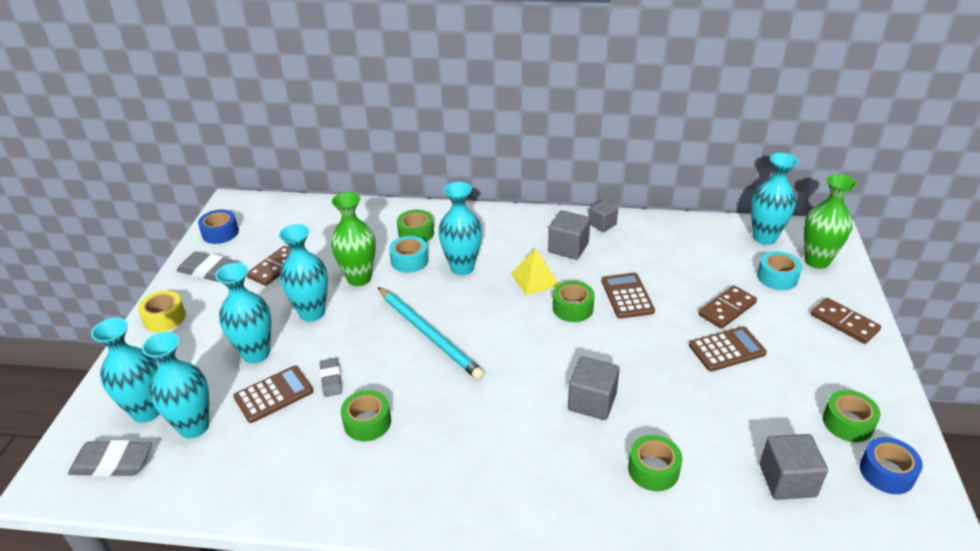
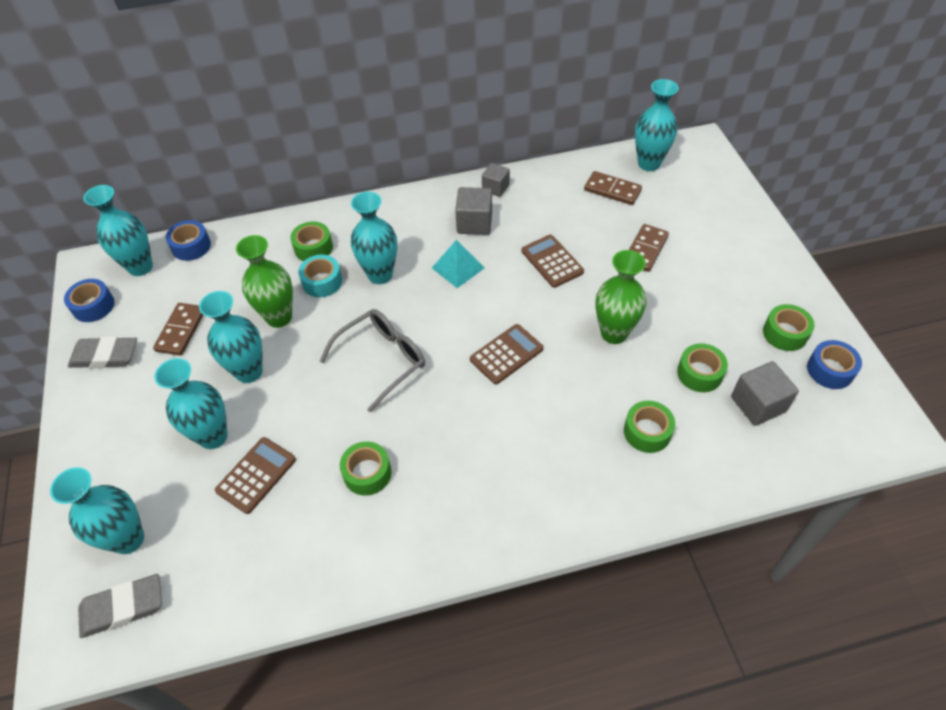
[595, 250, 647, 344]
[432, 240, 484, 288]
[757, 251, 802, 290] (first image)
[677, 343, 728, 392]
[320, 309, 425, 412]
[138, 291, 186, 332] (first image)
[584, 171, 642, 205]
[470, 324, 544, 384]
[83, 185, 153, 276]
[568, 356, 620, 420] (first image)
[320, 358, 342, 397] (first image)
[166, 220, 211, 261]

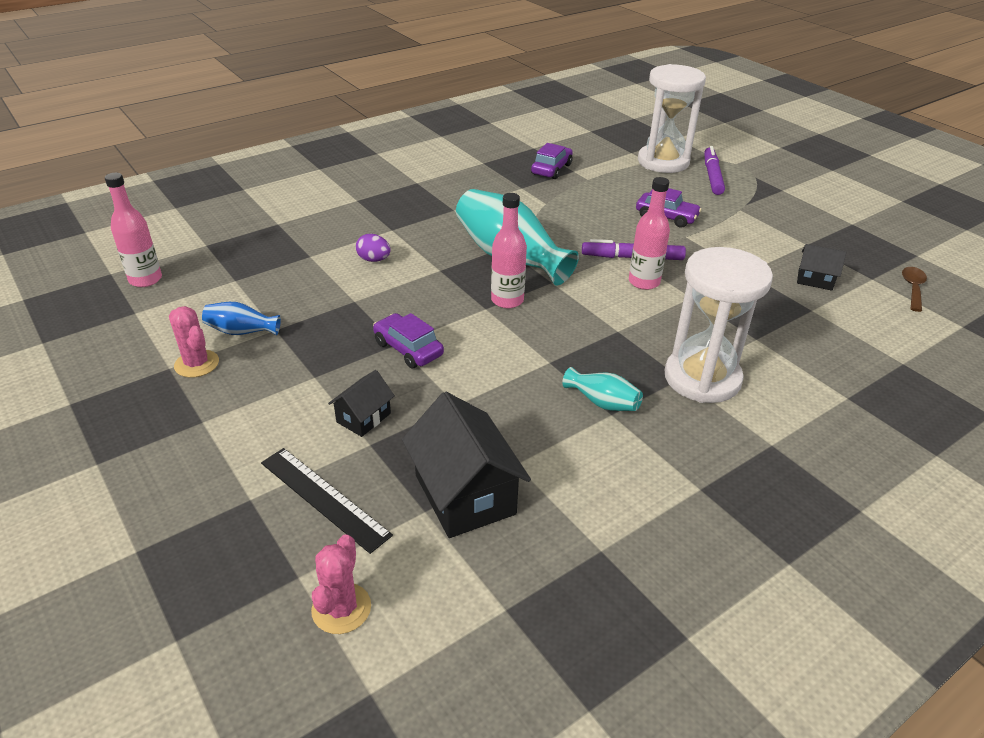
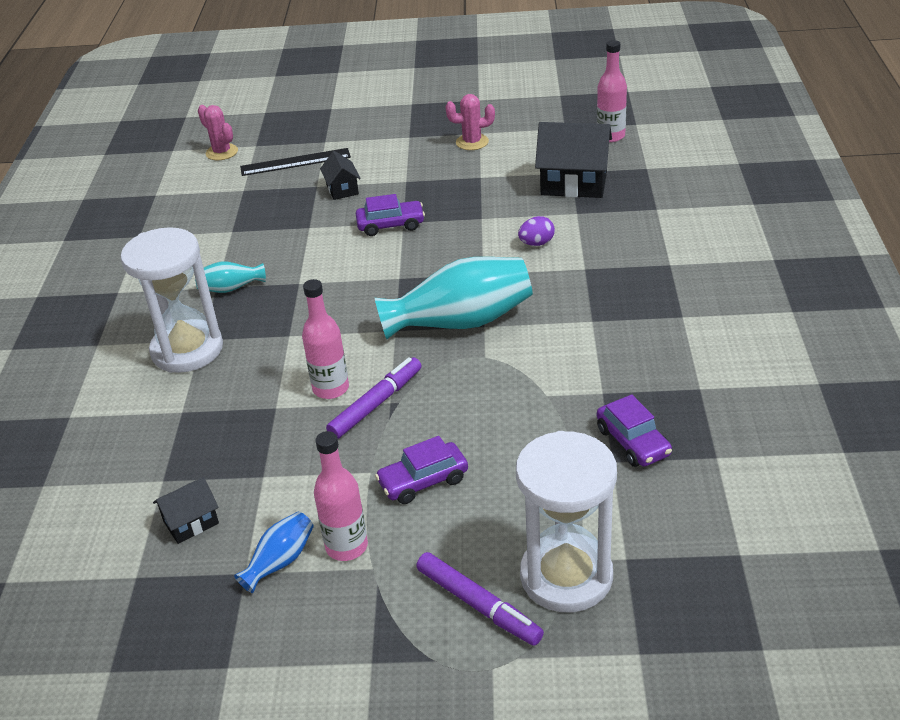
[314, 431, 368, 561]
[902, 267, 927, 312] (first image)
[234, 511, 314, 593]
[535, 122, 612, 198]

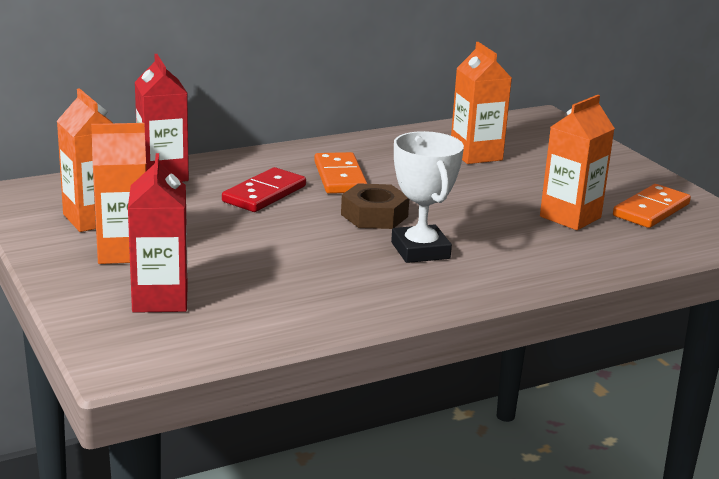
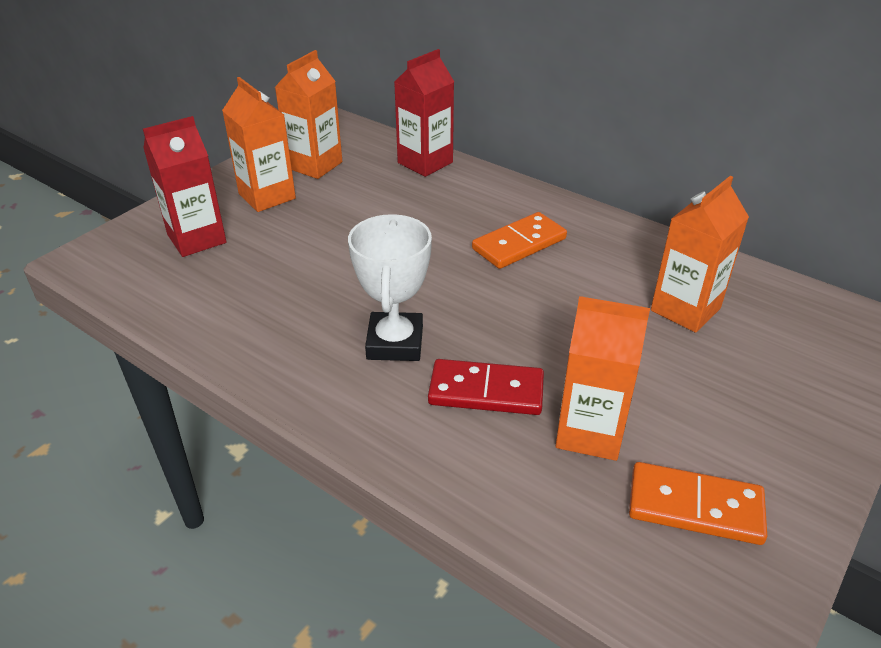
[348, 214, 432, 361]
[428, 359, 544, 415]
[341, 183, 409, 229] (first image)

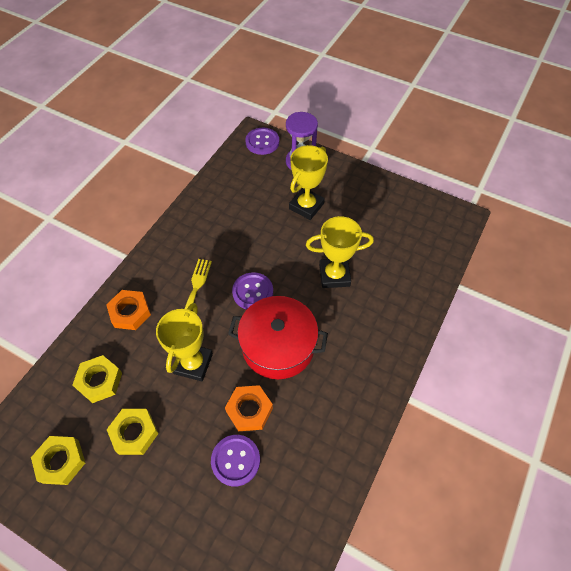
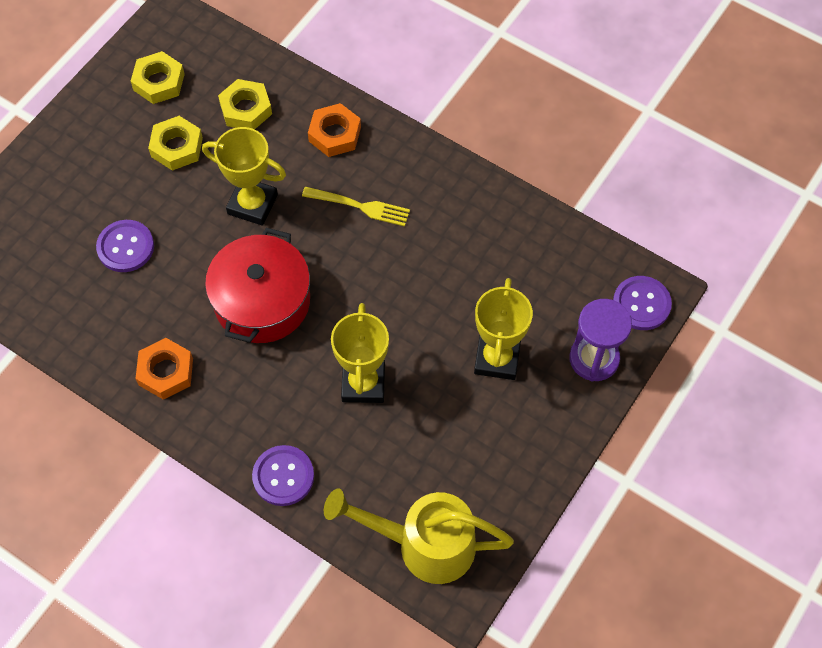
[474, 278, 533, 380]
[252, 445, 314, 506]
[135, 338, 193, 400]
[324, 489, 514, 584]

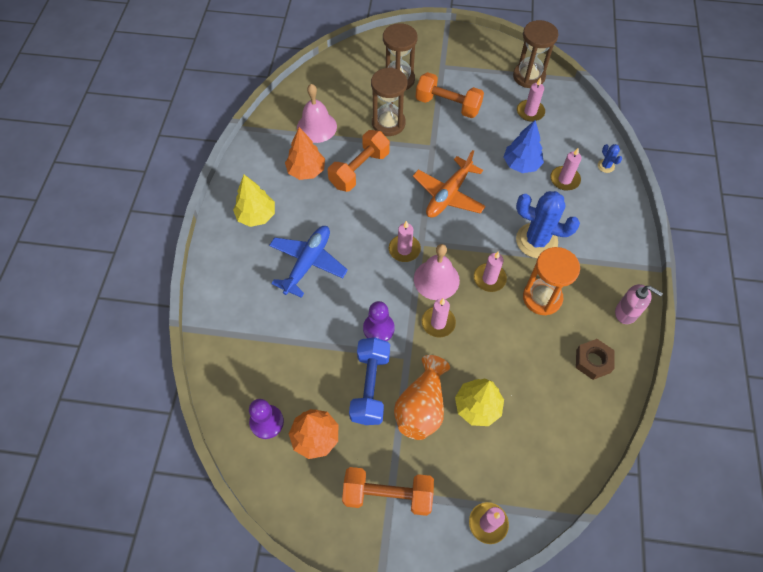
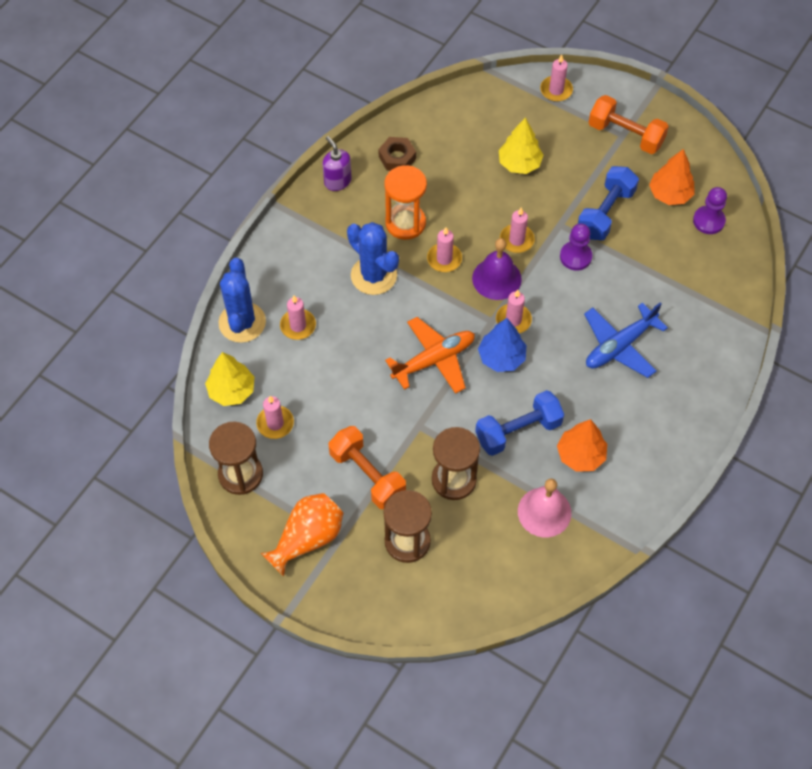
[478, 318, 526, 372]
[475, 390, 564, 456]
[219, 258, 266, 343]
[205, 352, 255, 406]
[472, 238, 522, 300]
[322, 136, 352, 191]
[261, 493, 343, 576]

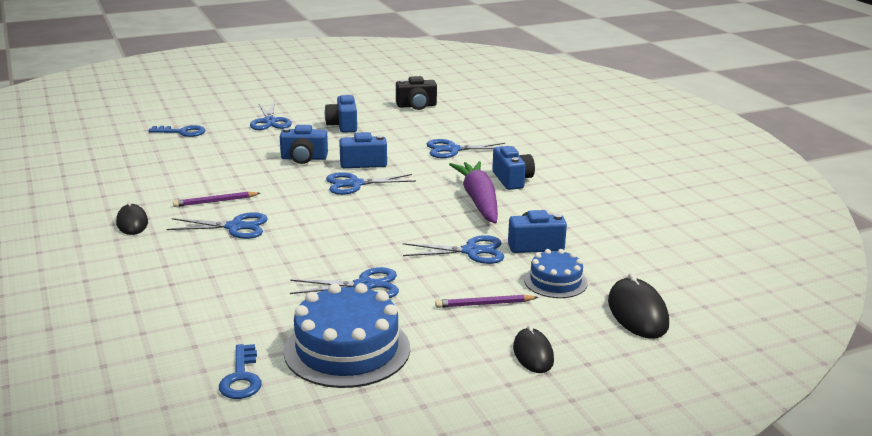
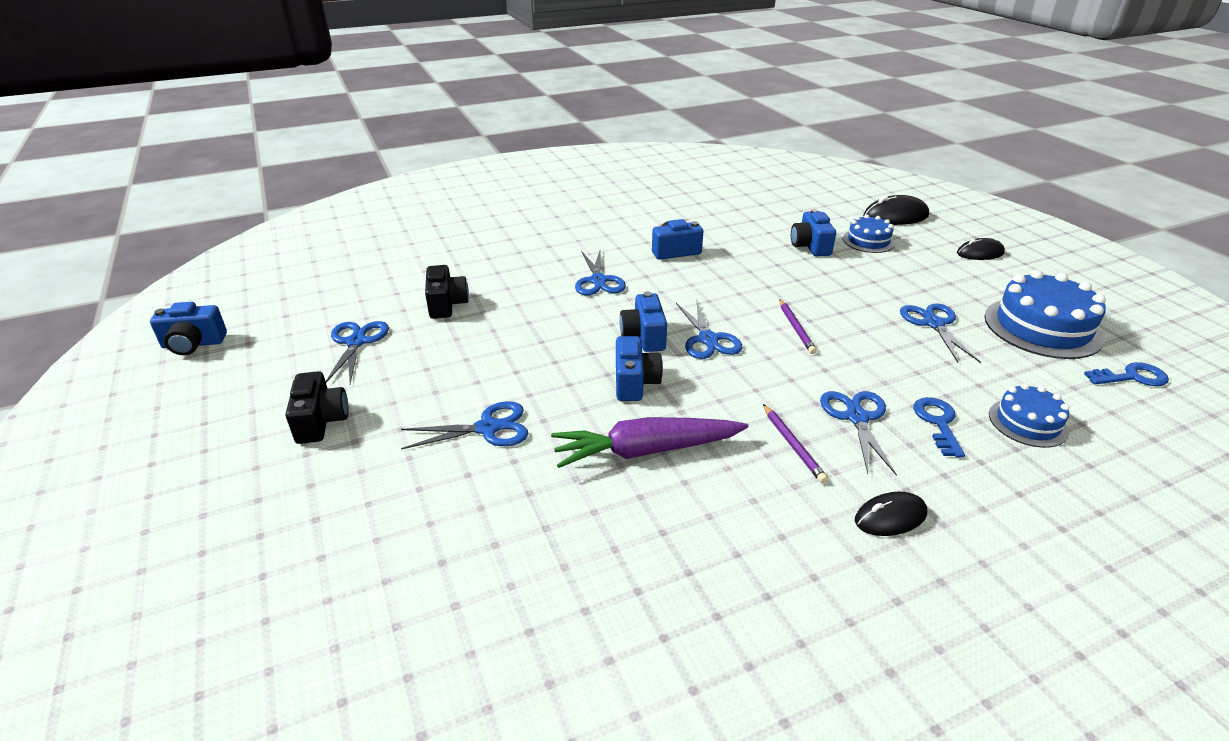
[150, 302, 227, 355]
[913, 397, 965, 457]
[551, 417, 748, 468]
[326, 321, 389, 384]
[779, 299, 817, 354]
[286, 371, 349, 444]
[989, 383, 1070, 448]

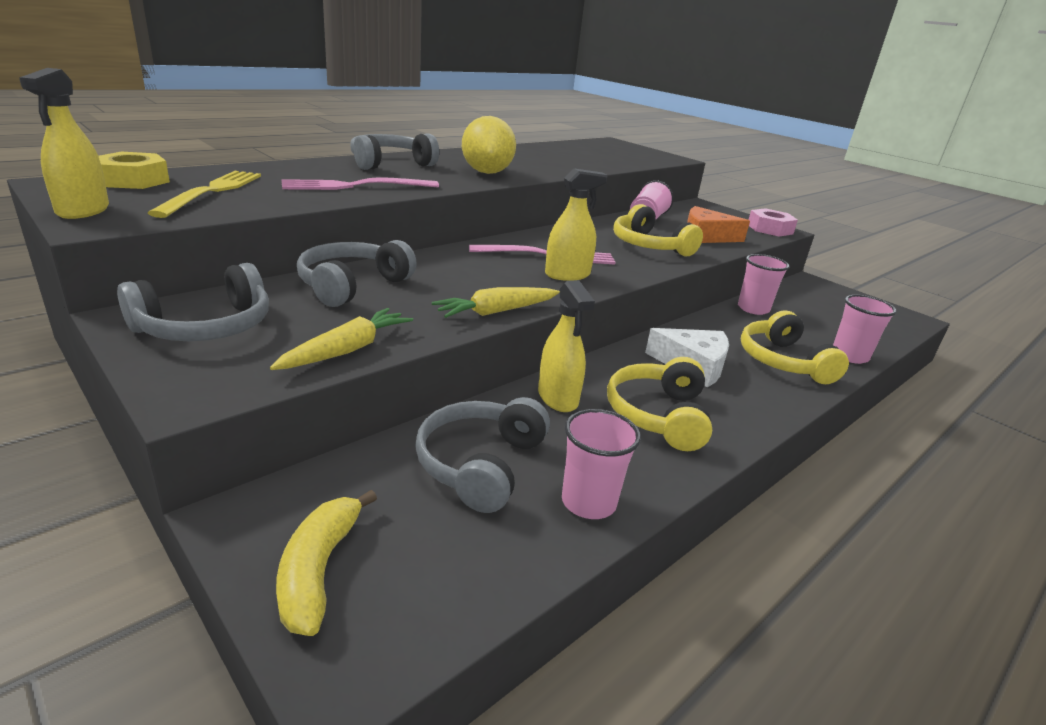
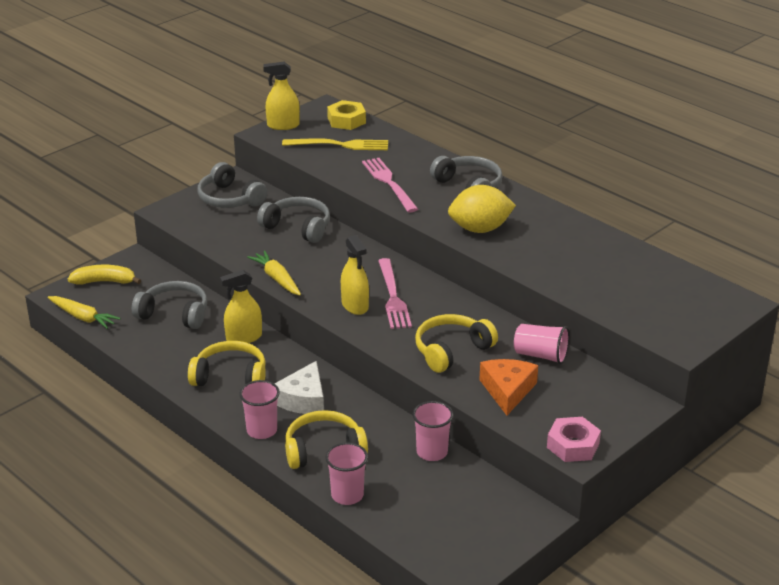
[47, 296, 121, 329]
[239, 380, 280, 439]

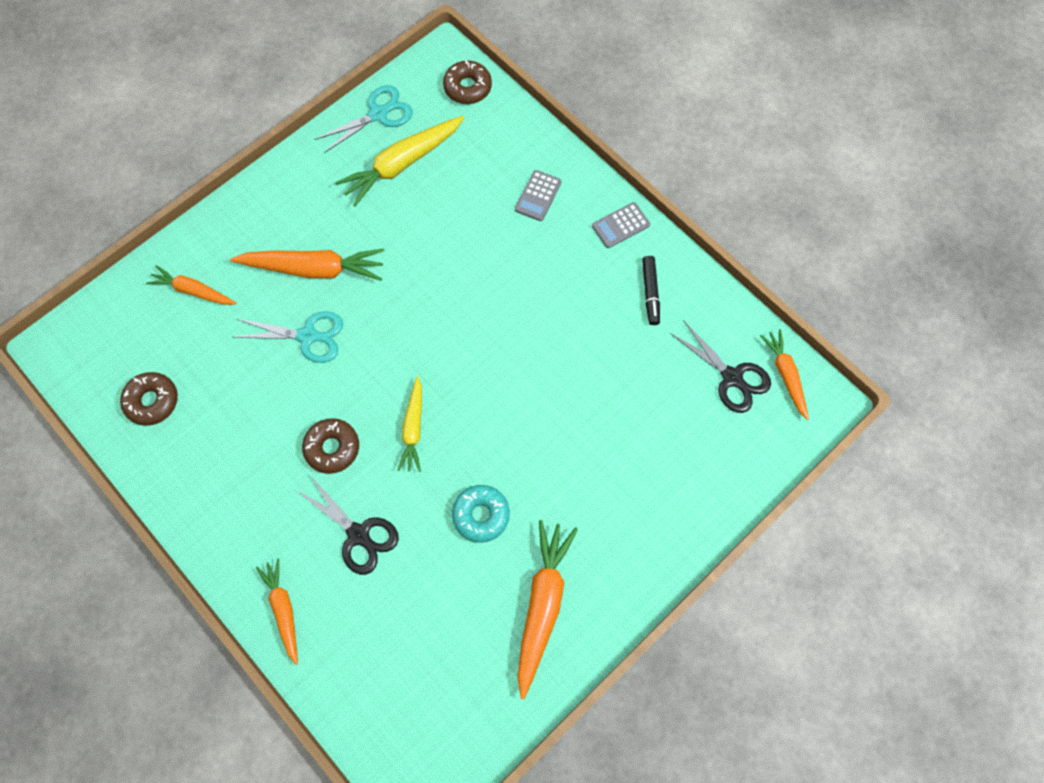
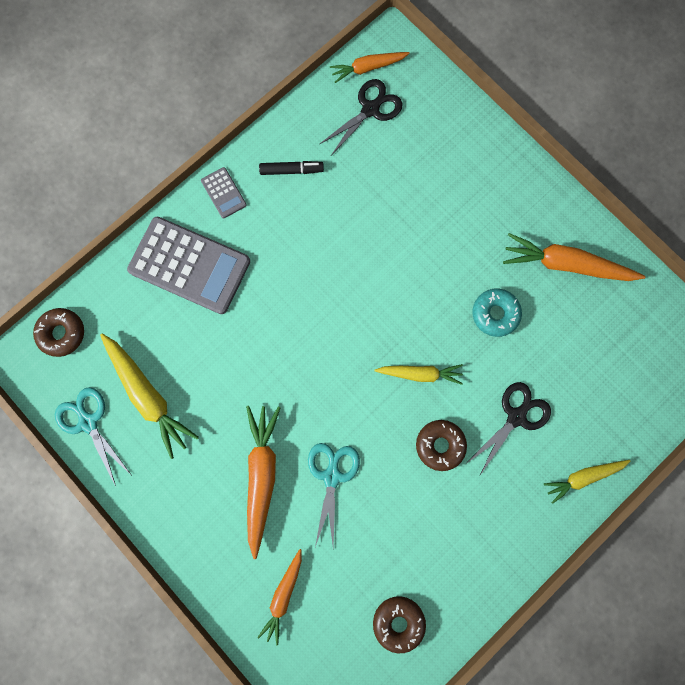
[127, 216, 250, 314]
[544, 460, 630, 504]

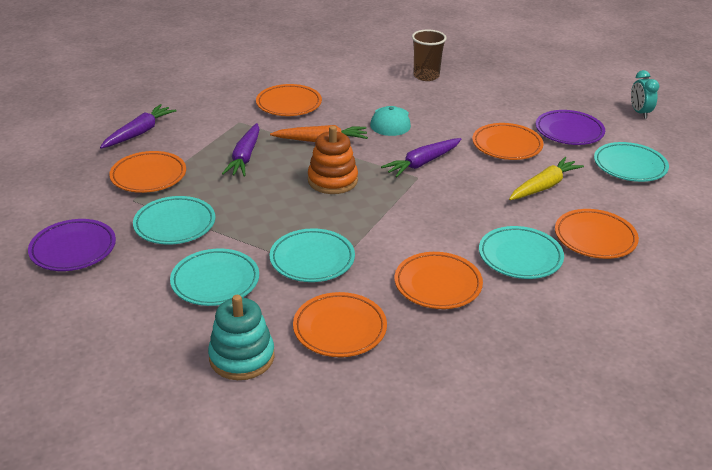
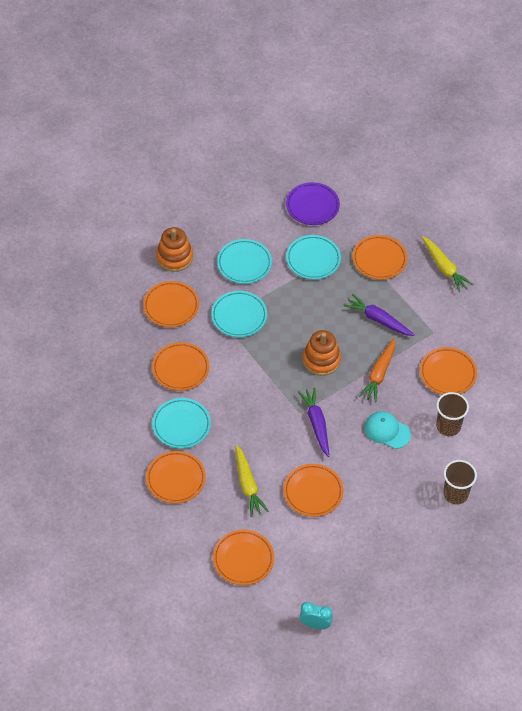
[422, 236, 473, 292]
[536, 110, 605, 145] (first image)
[213, 530, 274, 585]
[156, 227, 193, 272]
[436, 392, 469, 436]

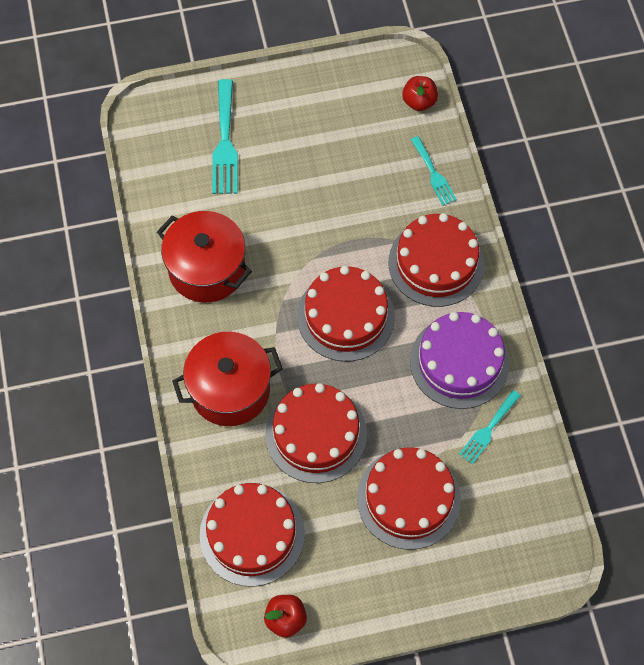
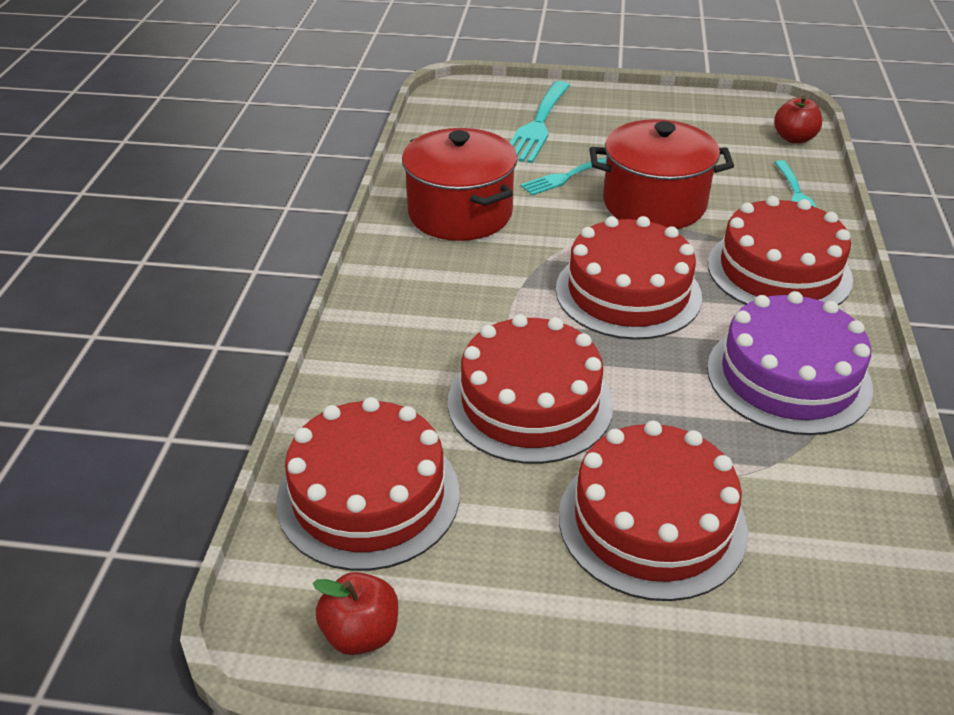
[589, 119, 734, 229]
[520, 157, 607, 195]

